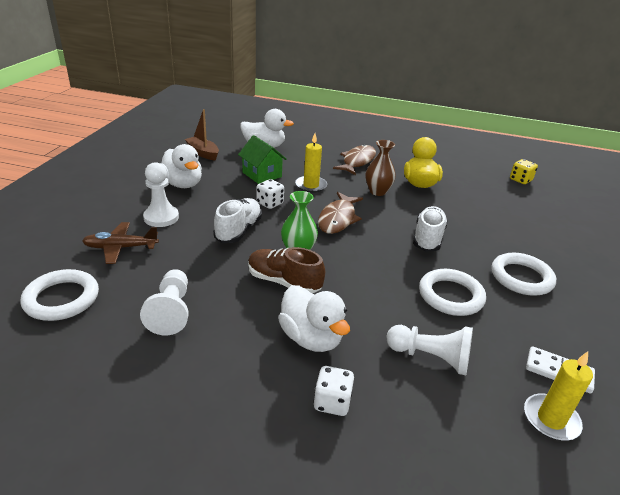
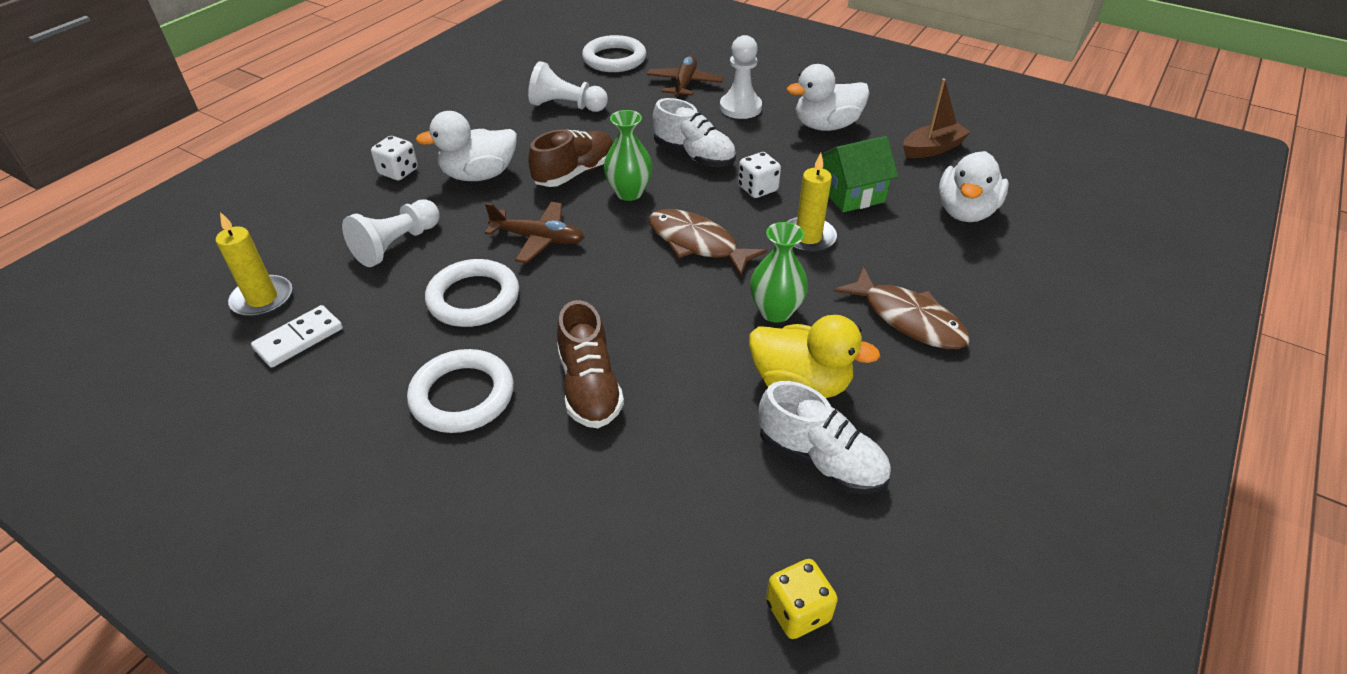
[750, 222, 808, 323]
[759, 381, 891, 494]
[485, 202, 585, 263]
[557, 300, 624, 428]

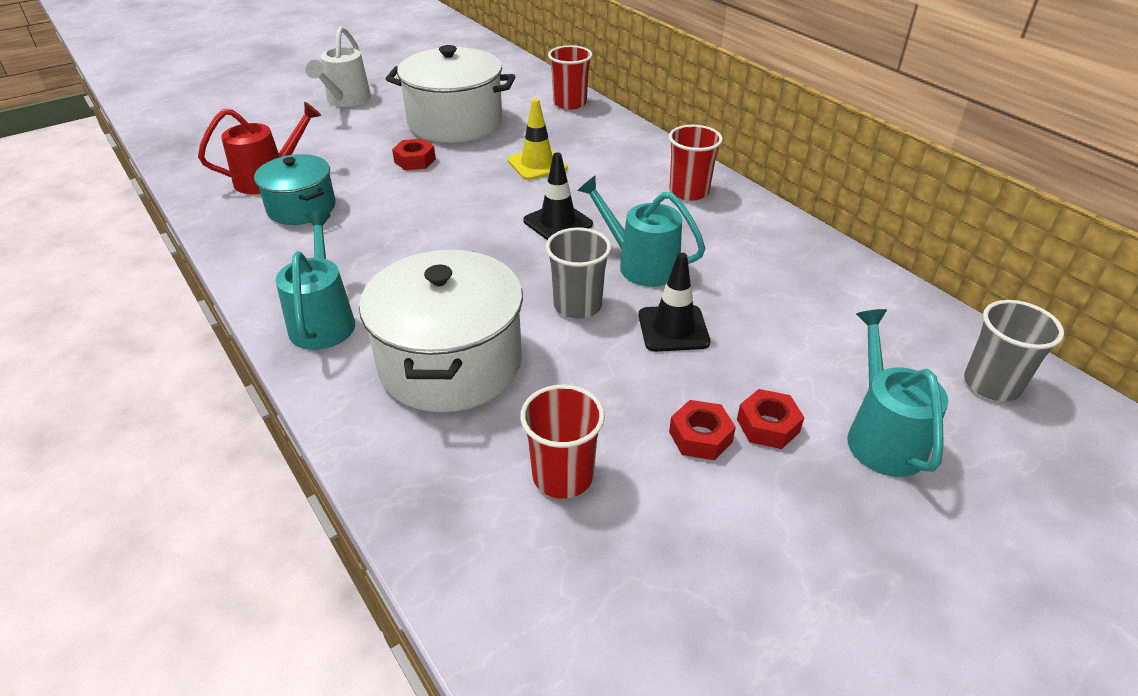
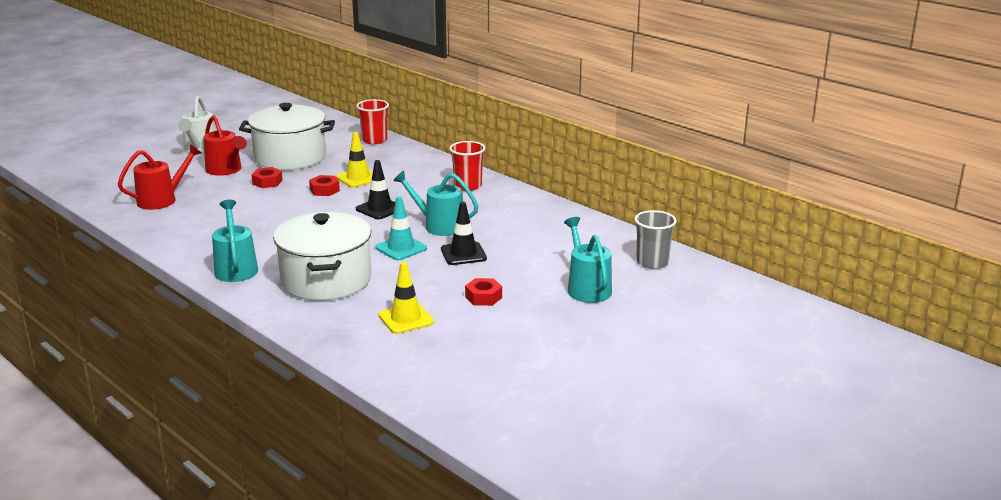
[254, 154, 335, 225] (first image)
[375, 196, 427, 260]
[379, 262, 434, 334]
[309, 175, 340, 196]
[203, 115, 247, 176]

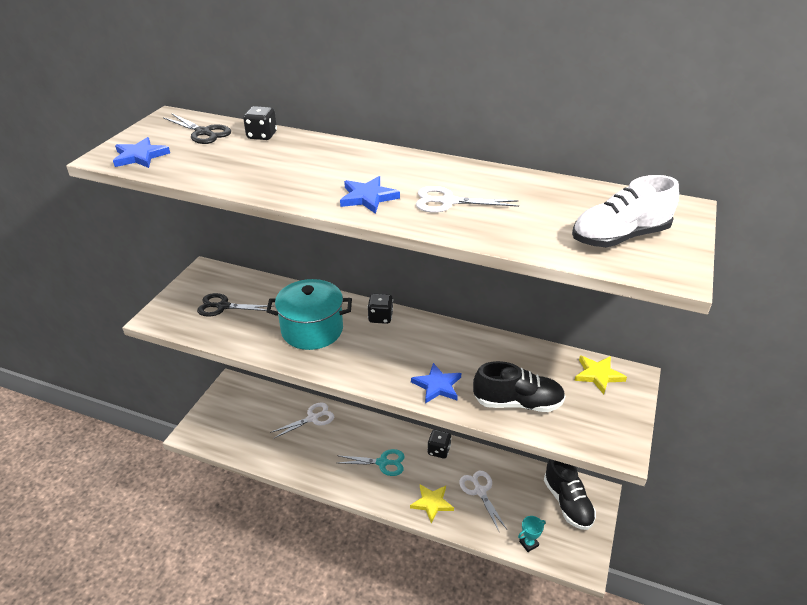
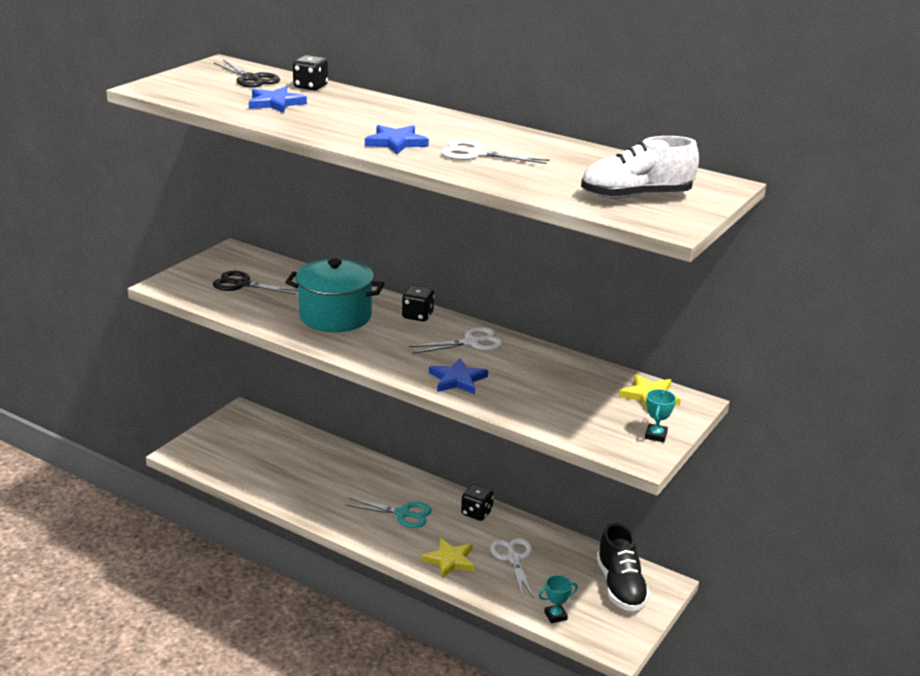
[249, 86, 307, 113]
[473, 361, 565, 412] (first image)
[409, 327, 503, 354]
[645, 389, 676, 442]

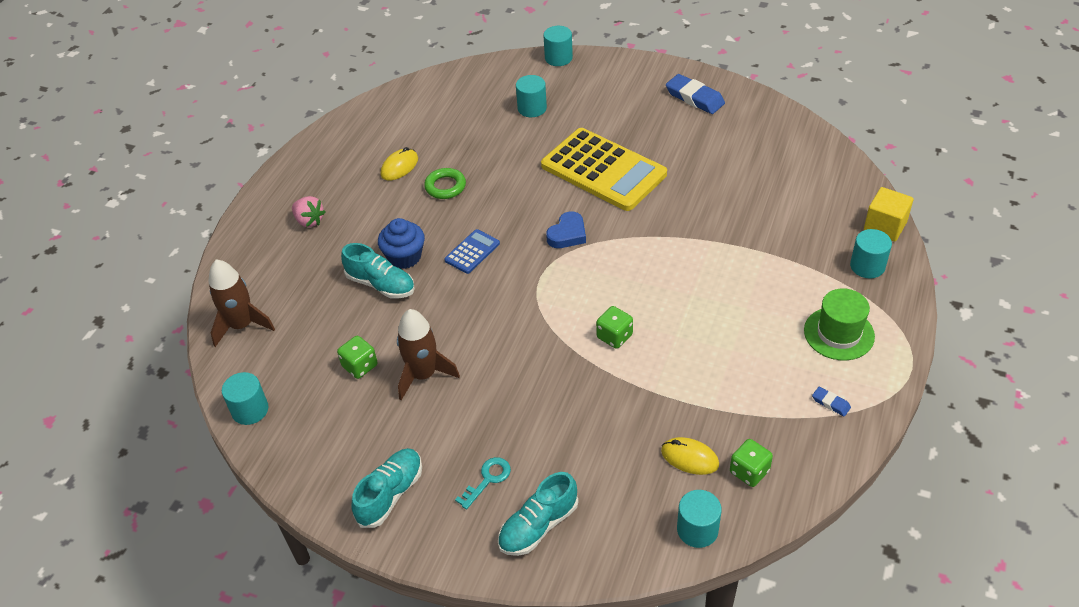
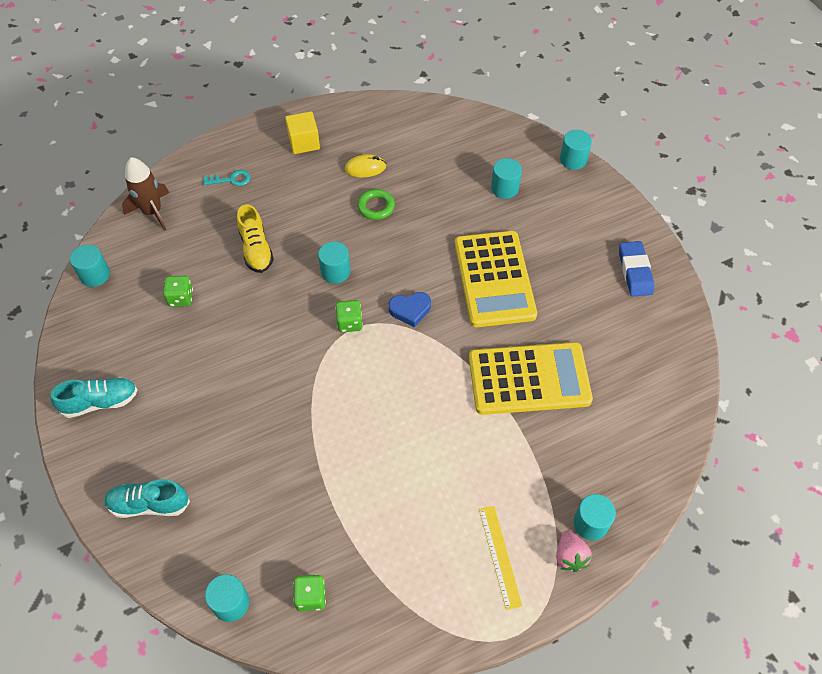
[285, 111, 320, 154]
[556, 531, 592, 572]
[378, 218, 425, 269] (first image)
[318, 241, 350, 284]
[237, 204, 274, 273]
[479, 506, 522, 610]
[335, 300, 363, 332]
[397, 309, 460, 400] (first image)
[812, 387, 851, 417] (first image)
[661, 437, 719, 475] (first image)
[203, 170, 251, 186]
[469, 342, 593, 415]

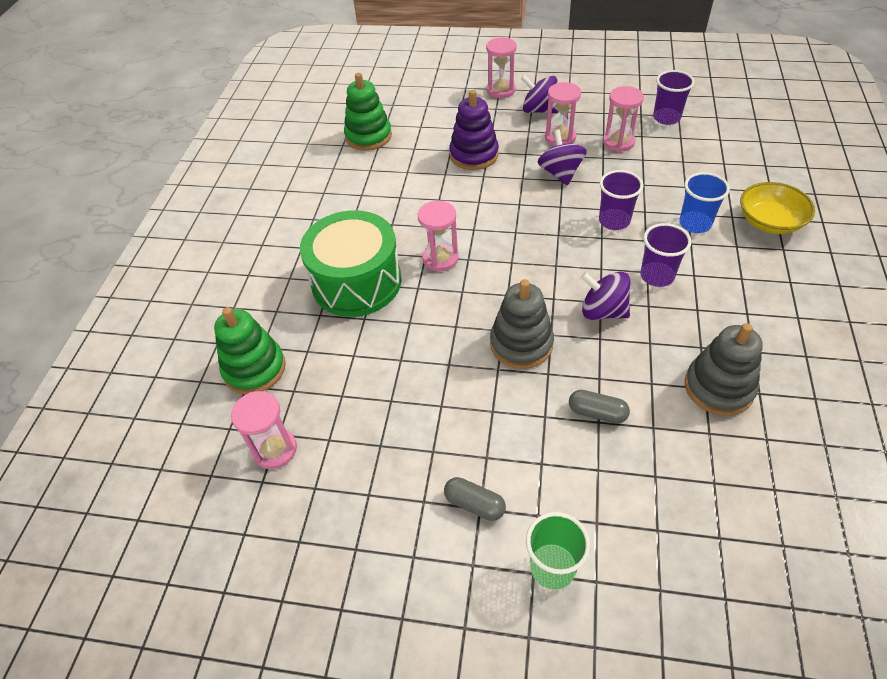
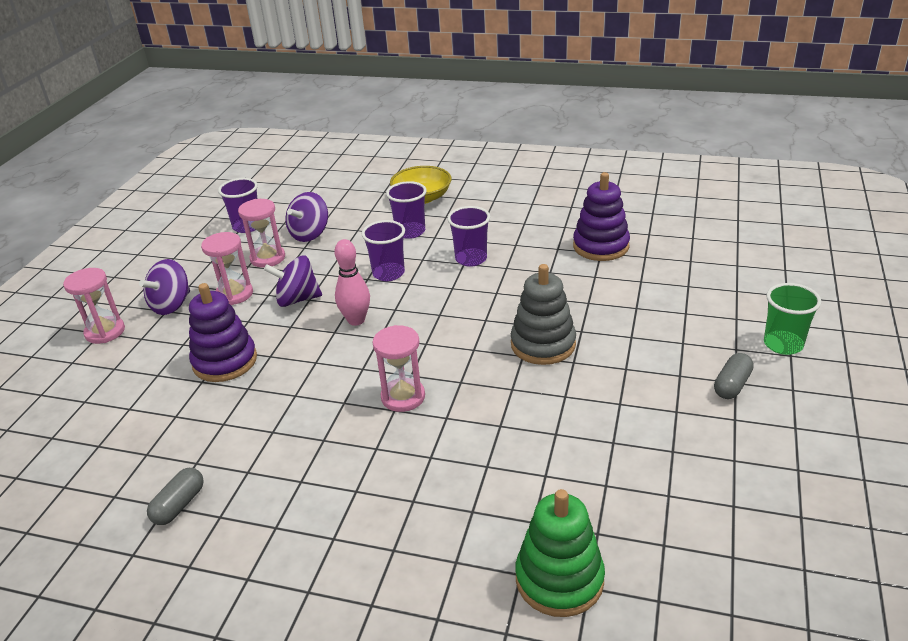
[344, 73, 392, 151] (first image)
[386, 181, 427, 239]
[300, 210, 402, 317] (first image)
[286, 192, 328, 242]
[573, 172, 630, 261]
[147, 468, 204, 525]
[231, 391, 297, 469] (first image)
[334, 239, 370, 326]

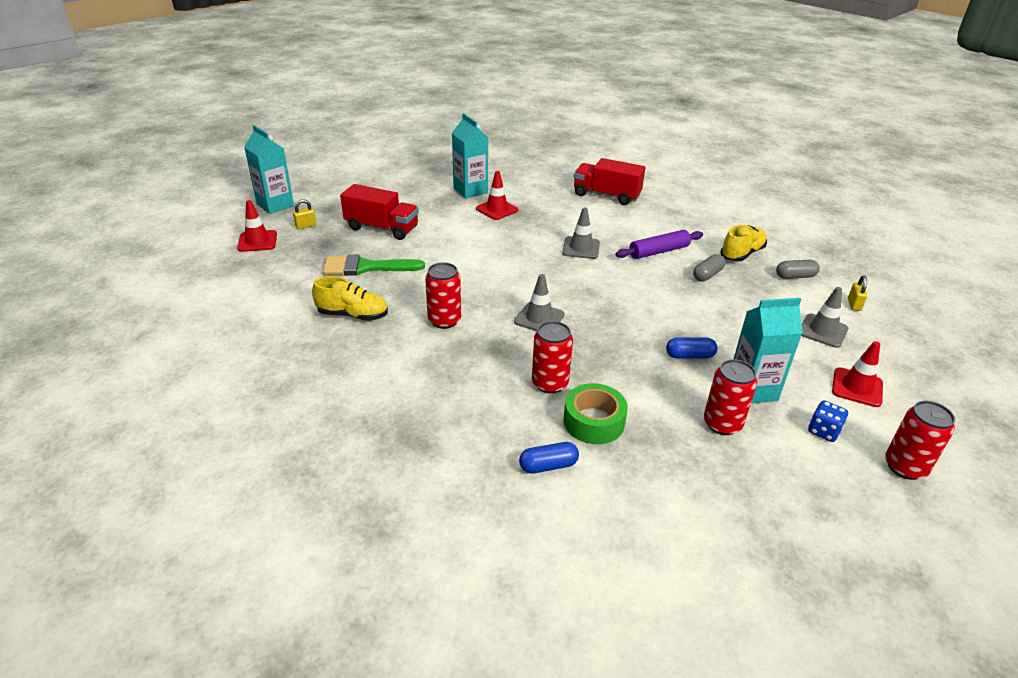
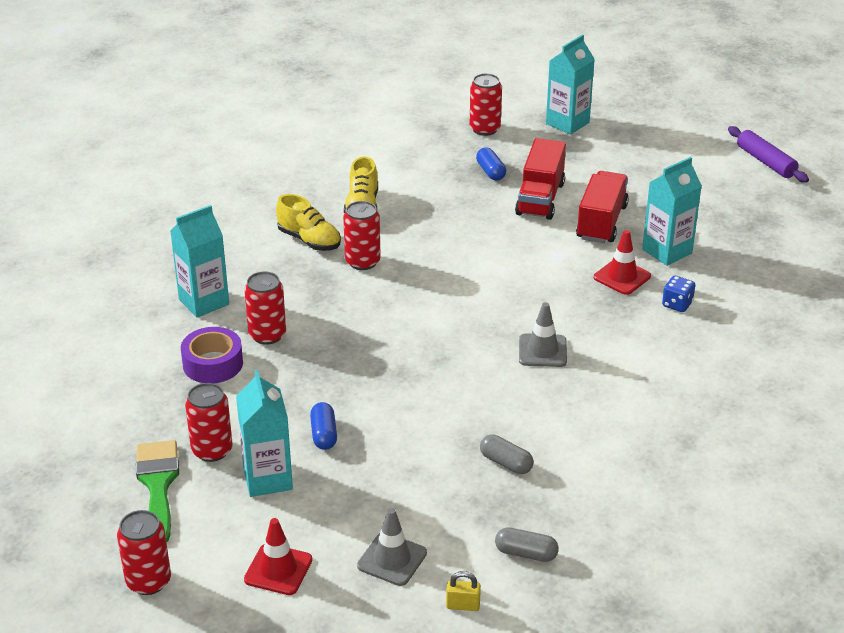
[576, 171, 629, 243]
[293, 199, 317, 229] (first image)
[470, 73, 502, 136]
[276, 194, 341, 251]
[728, 126, 809, 183]
[136, 440, 179, 543]
[495, 527, 559, 562]
[514, 274, 565, 331] (first image)
[181, 327, 243, 383]
[662, 276, 695, 312]
[476, 147, 506, 181]
[170, 205, 229, 318]

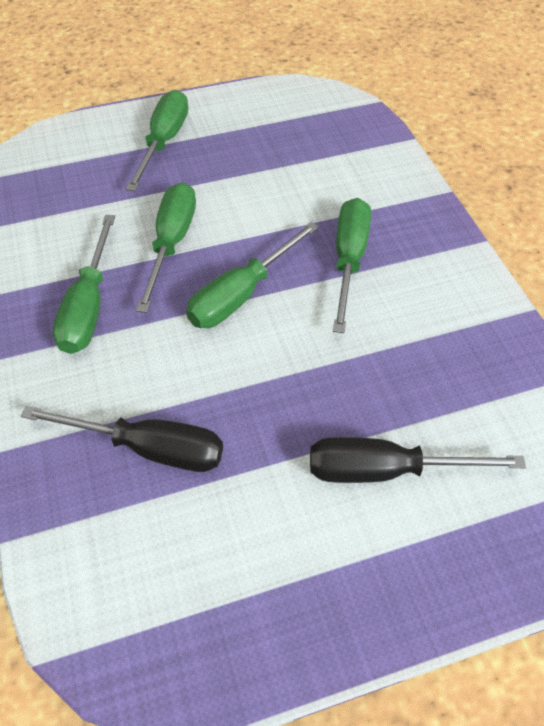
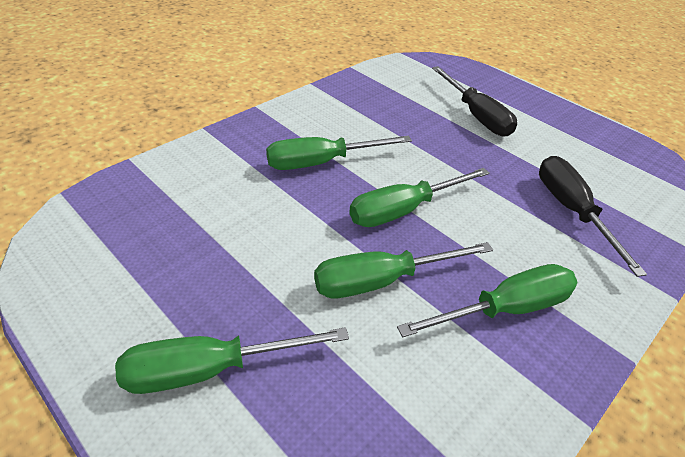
[349, 168, 490, 227]

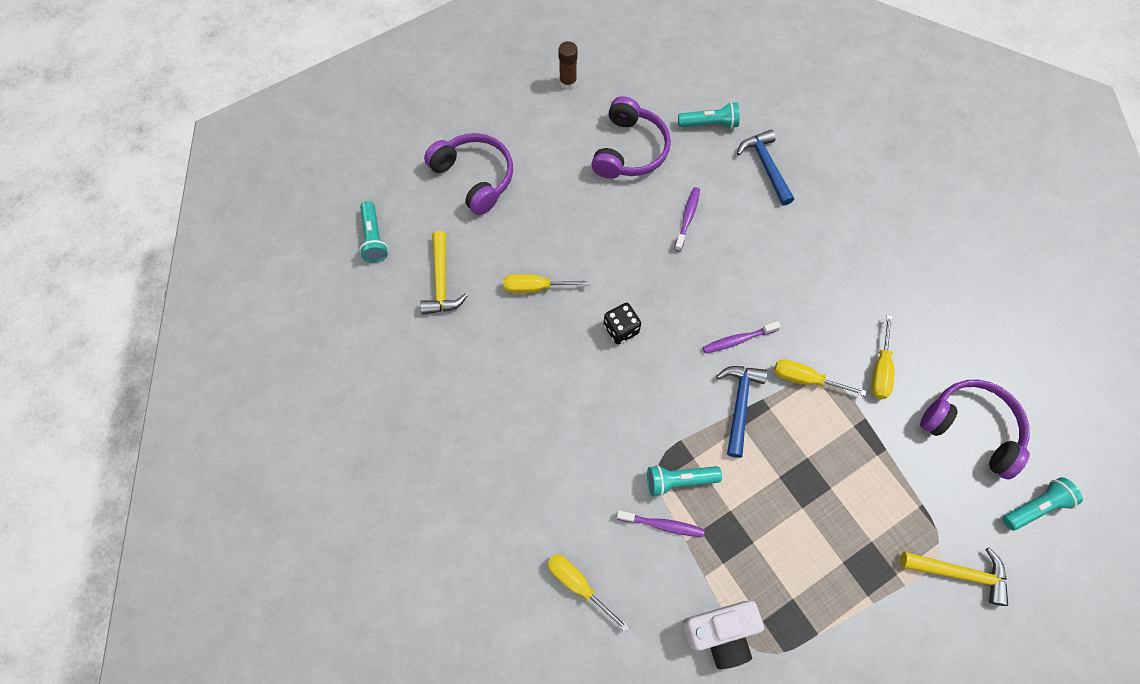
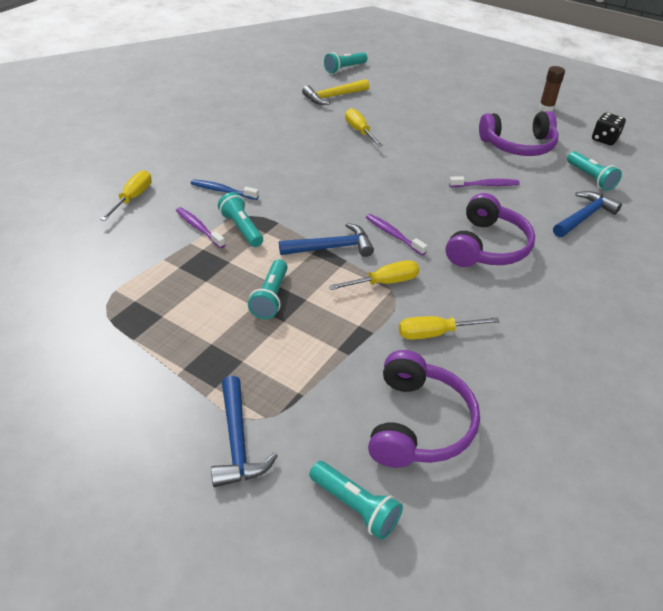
[446, 193, 535, 267]
[592, 113, 626, 145]
[328, 260, 419, 290]
[176, 207, 225, 248]
[211, 376, 278, 487]
[683, 601, 764, 669] (first image)
[190, 179, 259, 200]
[248, 260, 288, 319]

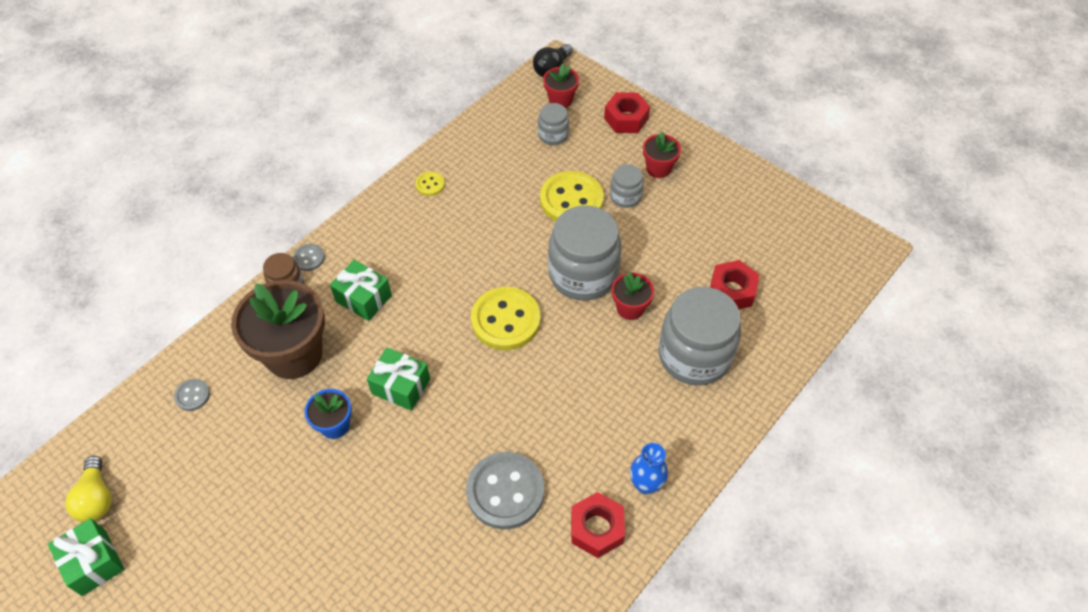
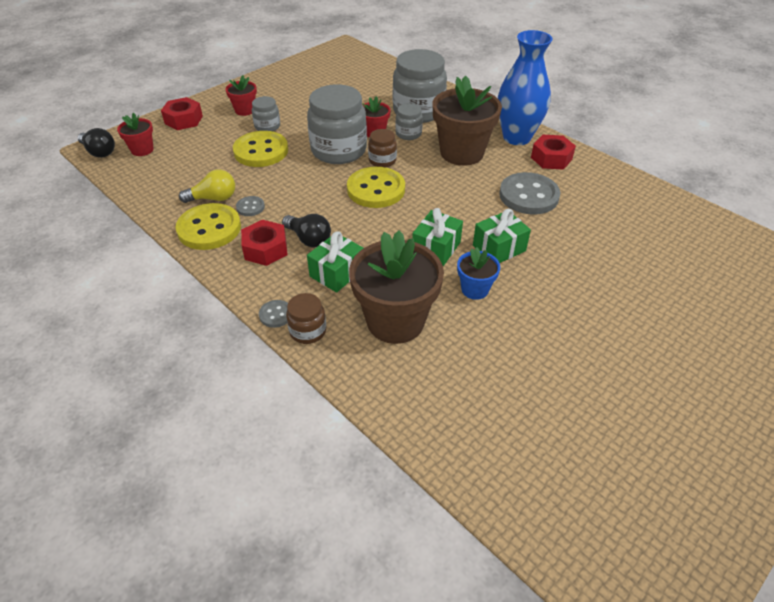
[395, 103, 423, 140]
[175, 203, 241, 250]
[241, 220, 288, 266]
[236, 196, 265, 216]
[498, 30, 552, 145]
[179, 169, 235, 203]
[473, 209, 531, 263]
[432, 76, 502, 166]
[368, 129, 397, 167]
[282, 214, 331, 248]

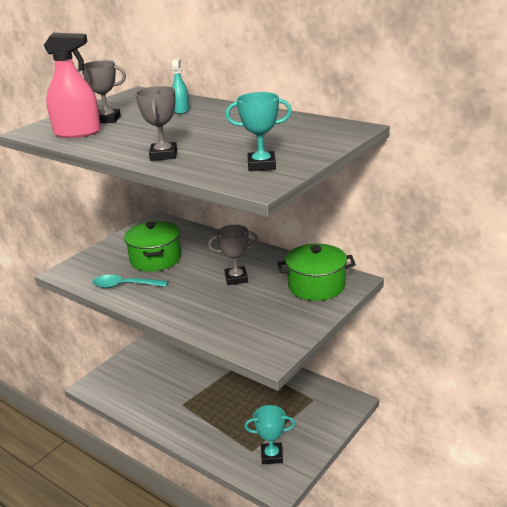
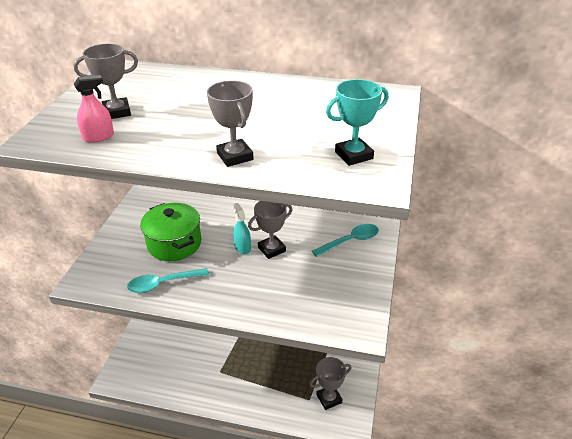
[74, 75, 114, 143]
[233, 203, 251, 254]
[312, 224, 379, 257]
[309, 357, 351, 410]

